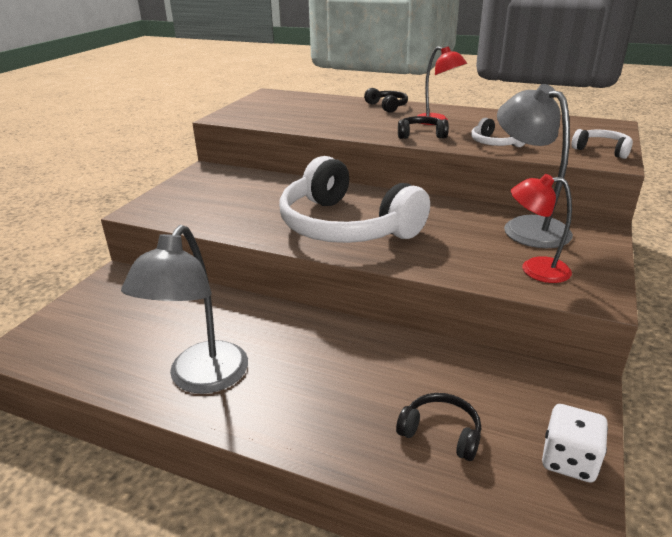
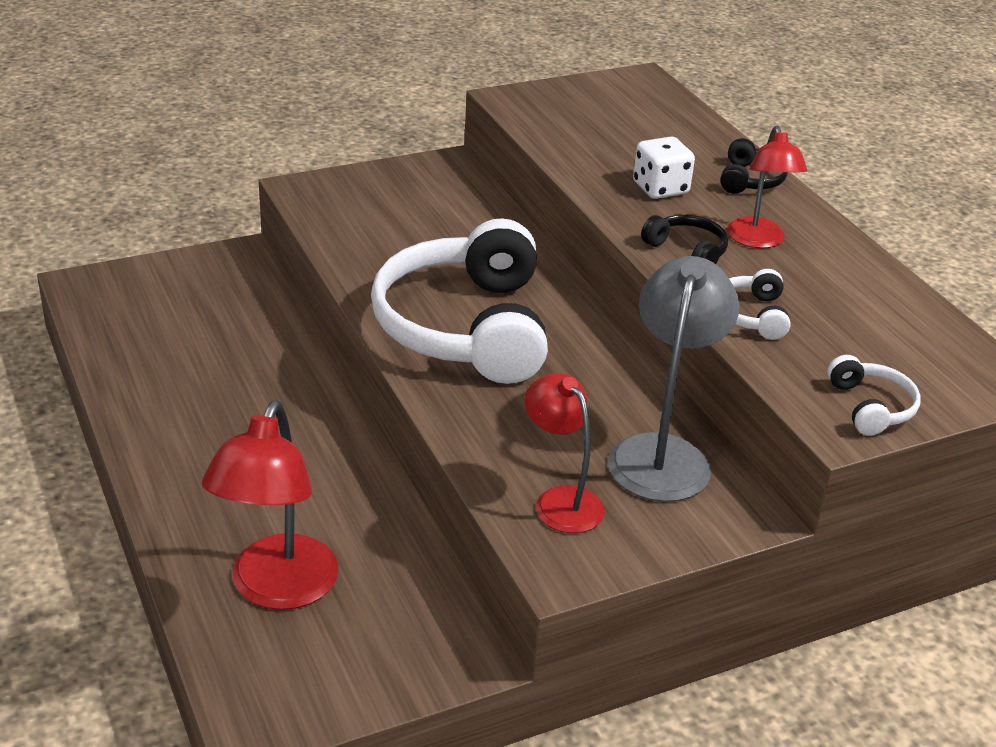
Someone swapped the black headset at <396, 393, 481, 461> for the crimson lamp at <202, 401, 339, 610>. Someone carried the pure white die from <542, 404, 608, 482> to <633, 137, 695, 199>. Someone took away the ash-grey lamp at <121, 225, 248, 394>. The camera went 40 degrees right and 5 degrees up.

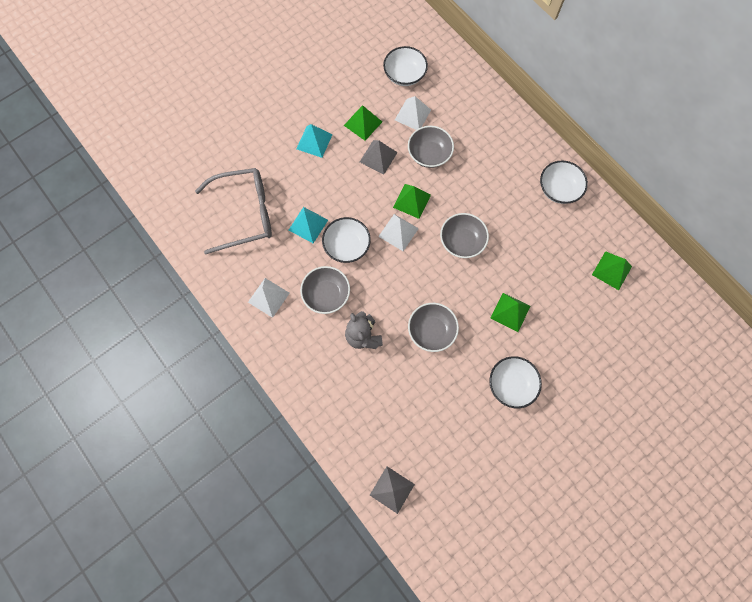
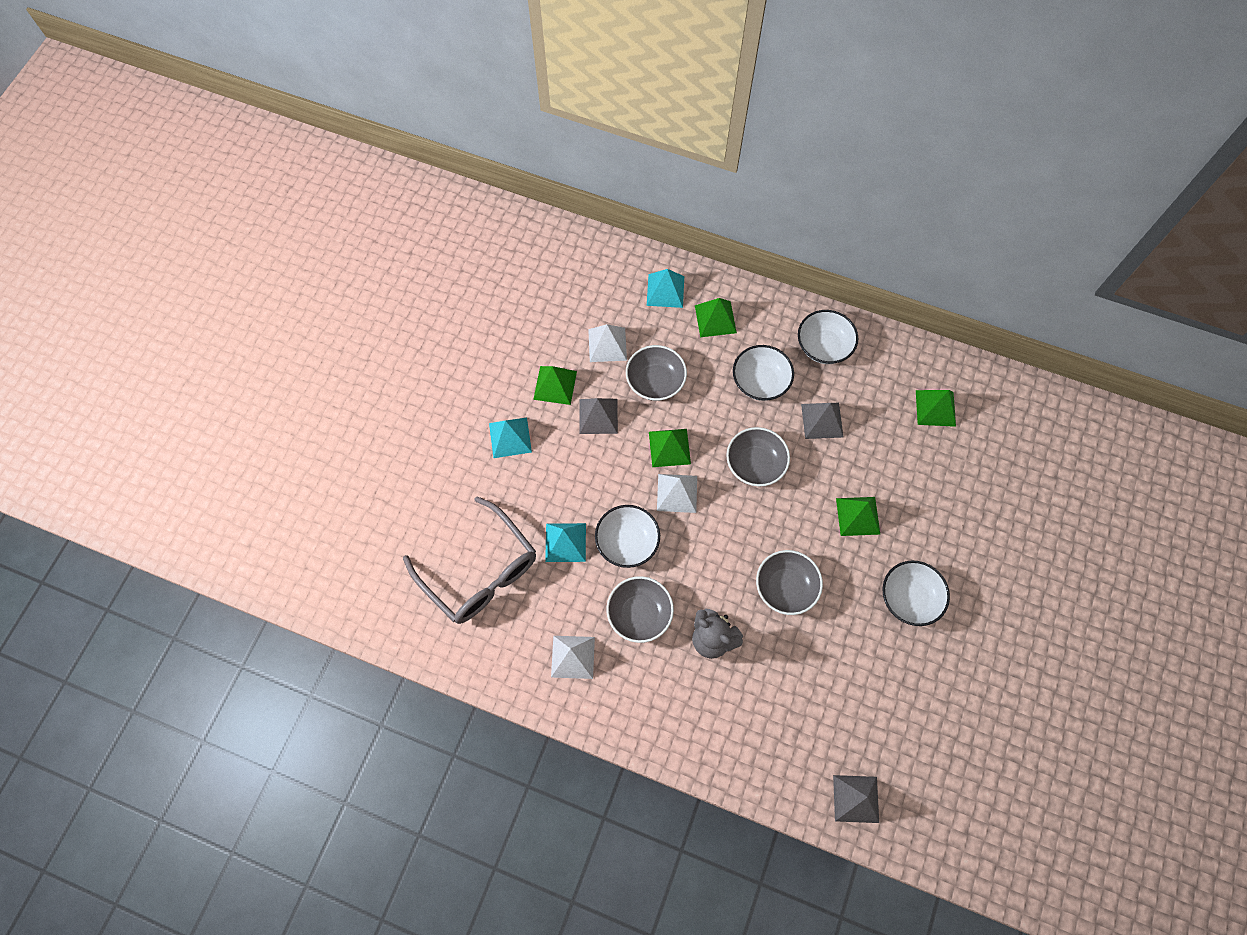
Someone rotated the ash-grey spectacles at <195, 168, 272, 254> by 90 degrees clockwise. Someone put down the aqua pyramid at <647, 269, 684, 308>. Someone put down the leaf-green pyramid at <695, 298, 737, 337>. Someone carried the pure white bowl from <383, 46, 428, 86> to <733, 345, 794, 401>. Someone put down the ash-grey pyramid at <801, 403, 844, 439>. The camera went 30 degrees left and 5 degrees down.

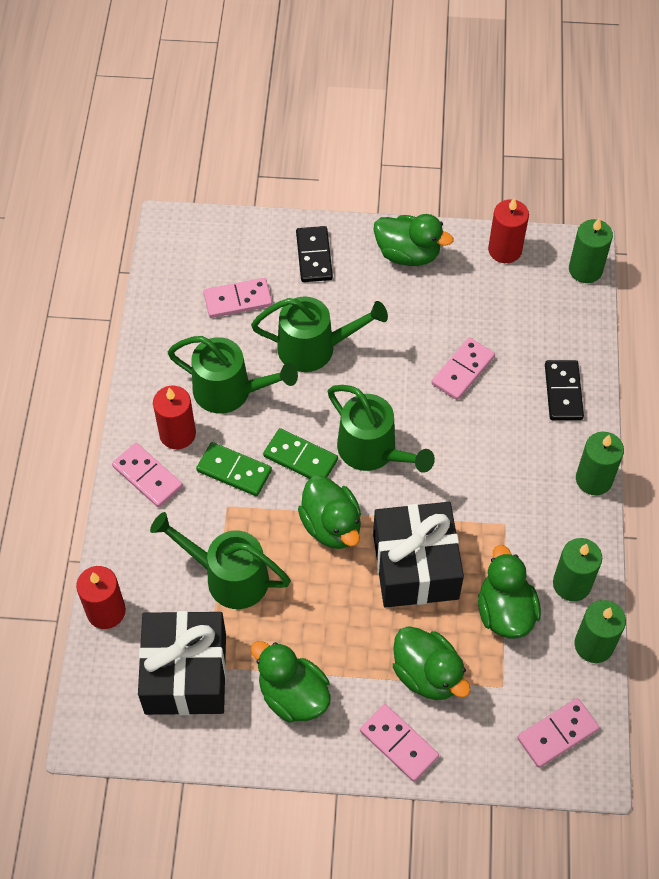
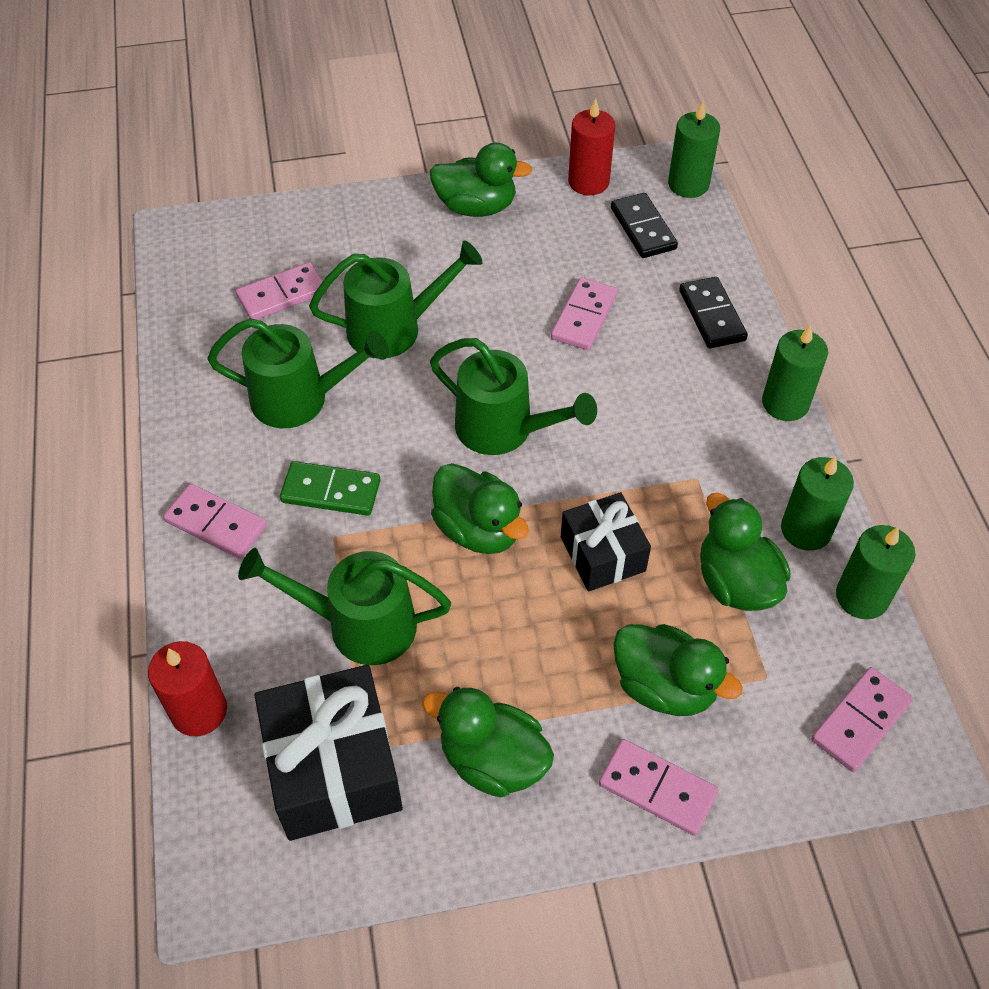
Someone scaled the black wrapped gift at <373, 502, 464, 608> by 0.63. Someone carried the black domino from <296, 226, 333, 282> to <611, 193, 678, 258>. Someone took away the crimson wax candle at <153, 386, 196, 449>. Someone took away the leaf-green domino at <263, 428, 338, 479>. The camera went 15 degrees left and 5 degrees down.

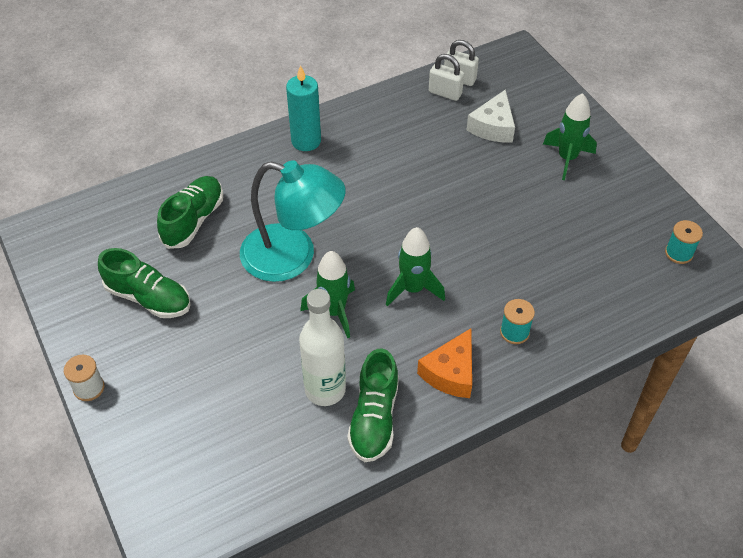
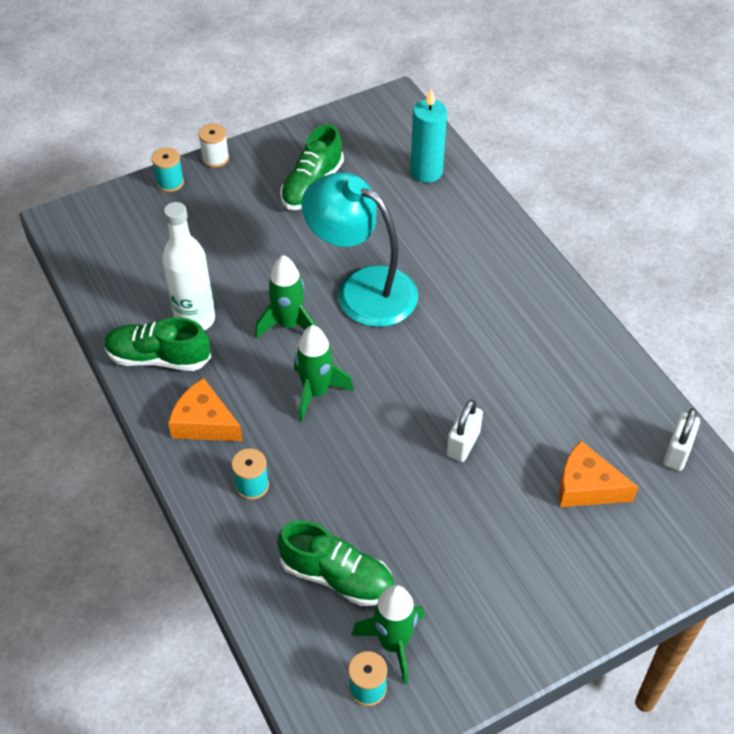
Someone put down the aqua reel of thread at <151, 147, 184, 192>. Someone carried the leaf-green sneaker from <157, 176, 223, 249> to <277, 520, 395, 606>. Someone rotated the aqua lamp at <240, 160, 346, 282> by 105 degrees clockwise. Someone carried the leaf-green spaceship from <543, 93, 597, 180> to <352, 585, 425, 685>. Someone carried the aqua wax candle from <286, 65, 321, 151> to <411, 88, 447, 183>. Someone carried the pure white small lock from <429, 54, 464, 101> to <447, 400, 483, 462>. Someone repainted the pure white cheese at <467, 89, 515, 142>, which became the orange cheese at <559, 441, 638, 507>. The camera went 90 degrees right and 0 degrees up.

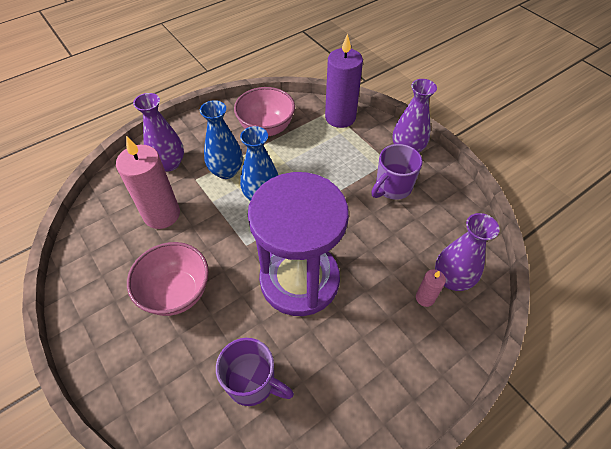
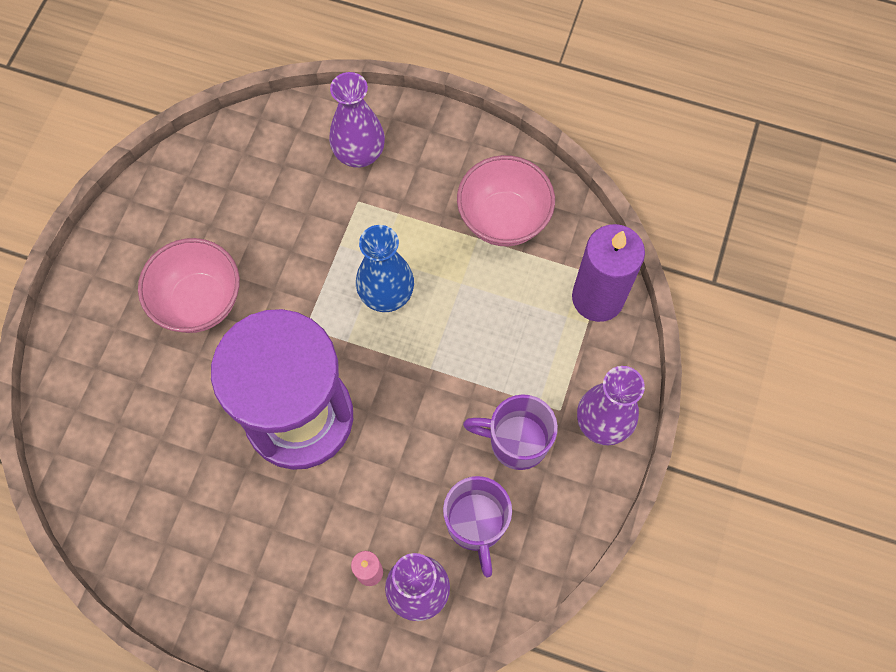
Someone carried the royal purple mug from <216, 338, 294, 406> to <443, 476, 512, 577>. Someone took away the rosy wax candle at <116, 136, 180, 229>. Someone took away the royal blue vase at <200, 100, 243, 179>. The camera went 55 degrees right and 15 degrees up.

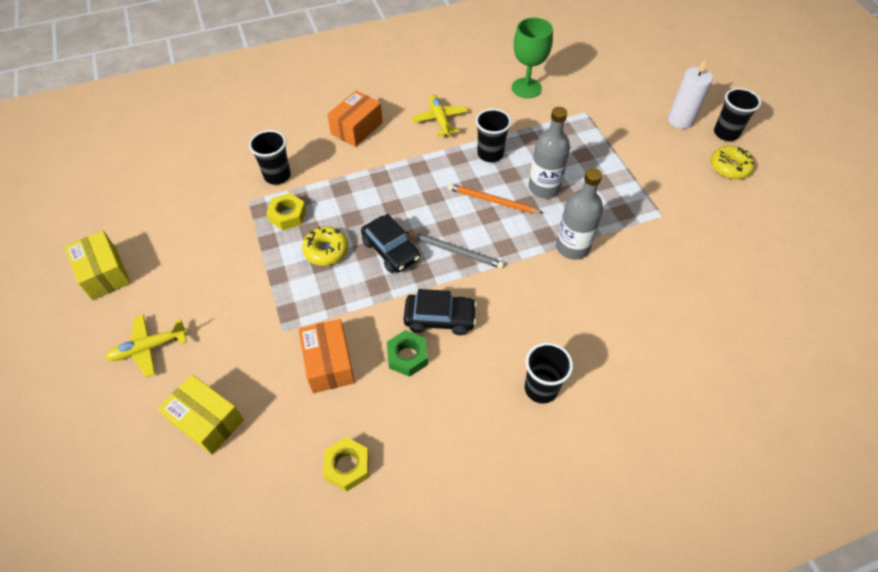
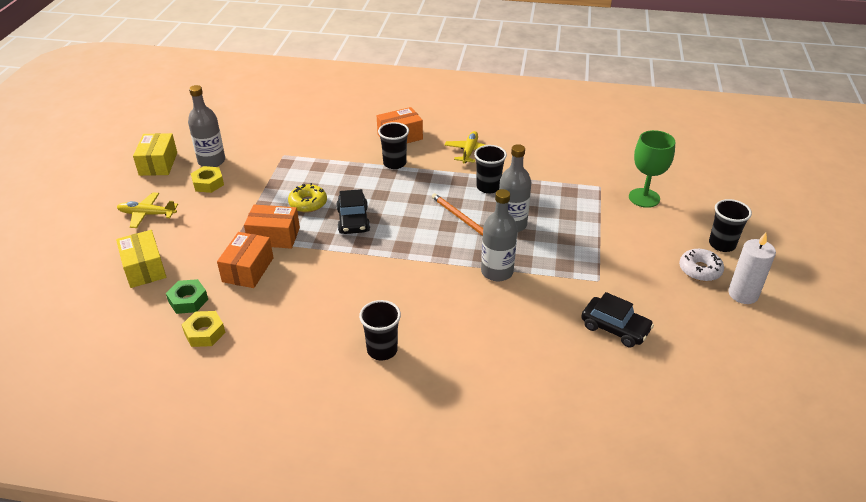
Someone carried the leaf-green hexagon nut from <387, 330, 428, 377> to <166, 279, 208, 314>. Someone put down the ash-grey drink bottle at <188, 85, 225, 167>. Someone carried the yellow hexagon nut from <266, 193, 306, 230> to <191, 166, 224, 193>. Someone put down the orange parcel at <244, 205, 300, 249>. Someone carried the black beaker from <249, 130, 291, 185> to <378, 122, 409, 169>. Someone carried the black car from <404, 289, 477, 335> to <581, 292, 654, 348>. Someone carried the leaf-green goblet from <512, 18, 553, 98> to <629, 130, 675, 208>. Someone repainted the yellow glazed donut at <711, 146, 755, 179>, which became the pure white glazed donut at <679, 249, 724, 281>. Someone carried the pure white wax candle from <668, 59, 713, 129> to <728, 232, 776, 304>. Someone took away the ash-grey pencil at <406, 232, 504, 269>. The camera went 30 degrees right and 15 degrees down.

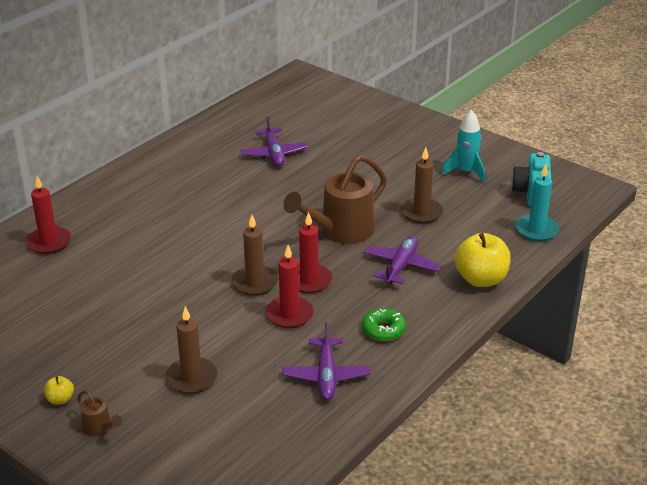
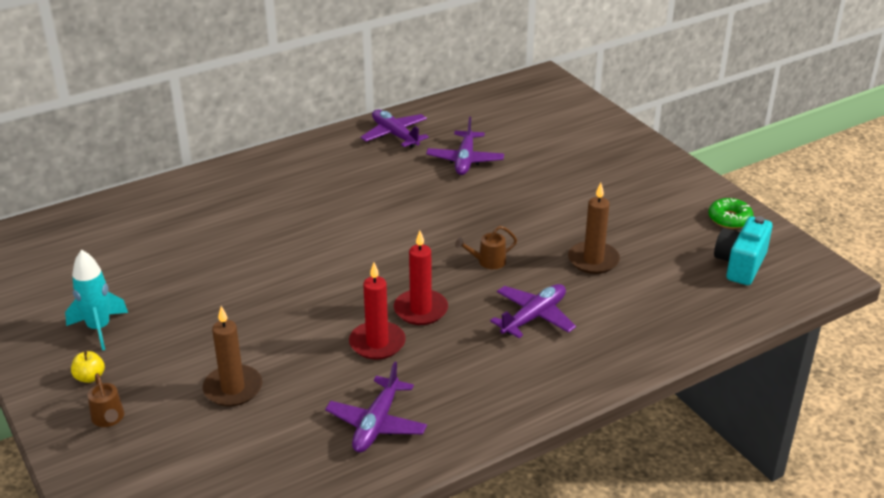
Someone carried the aqua spaceship from <441, 110, 485, 183> to <65, 250, 128, 351>. Someone put down the royal purple toy plane at <360, 109, 429, 148>. Someone scaled the dark brown sprinkling can at <283, 155, 387, 244> by 0.44. Someone carried the leaf-green glazed donut from <362, 308, 406, 341> to <708, 198, 753, 229>. Someone took away the crimson wax candle at <26, 176, 71, 254>. Someone took away the dark brown wax candle at <232, 215, 278, 296>. Someone took away the yellow apple at <455, 233, 511, 287>. Someone took away the aqua wax candle at <515, 164, 559, 241>. The camera went 20 degrees right and 0 degrees up.

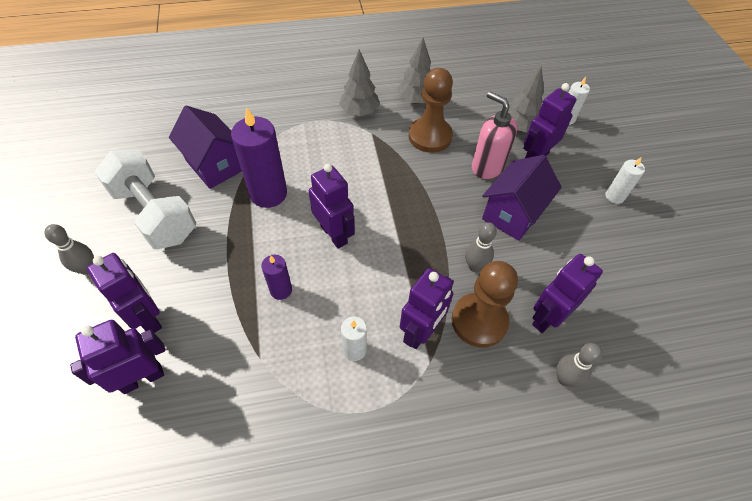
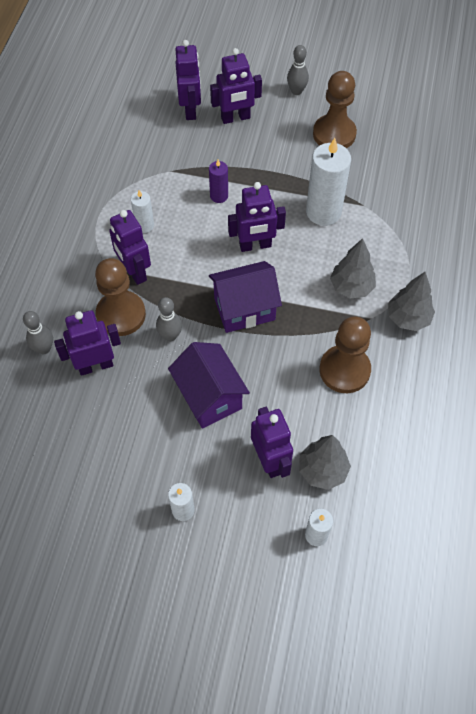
Someone rotated the royal purple robot at <532, 254, 603, 333> by 90 degrees counterclockwise. Someone carried the royal purple cottage from <169, 106, 242, 189> to <209, 261, 282, 333>. Someone repainted the royal purple wax candle at <231, 107, 287, 208>, which became the pure white wax candle at <306, 138, 351, 226>. Someone swapped the pure white dumbbell at <94, 149, 196, 249> for the dark brown chess pawn at <313, 71, 357, 148>. Someone carried the ash-grey fir tree from <398, 38, 431, 104> to <330, 238, 376, 298>. Someone took away the rosy soap dispenser at <472, 92, 517, 179>. The camera went 115 degrees right and 5 degrees up.

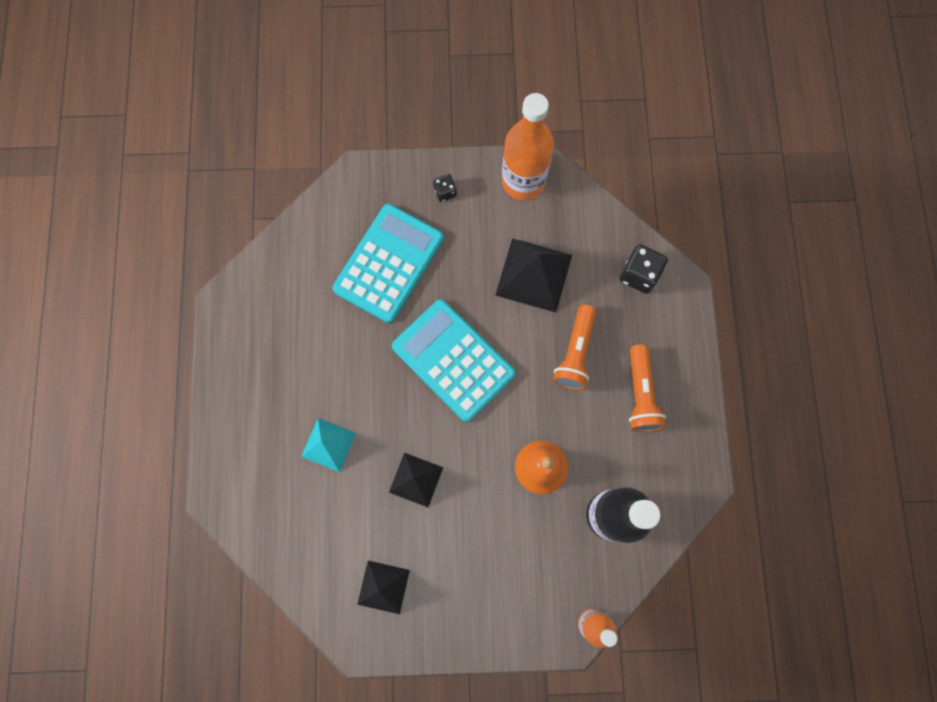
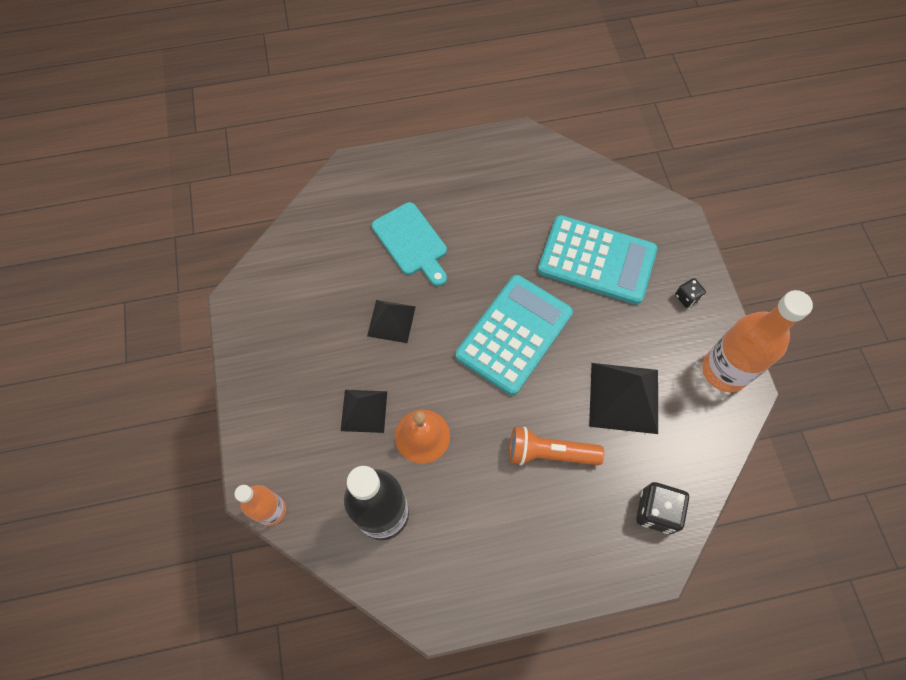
Someone carried the black pyramid from <357, 561, 410, 614> to <341, 390, 387, 433>. Someone swapped the aqua pyramid at <301, 418, 356, 472> for the aqua chopping board at <372, 202, 447, 286>. Someone took away the orange flashlight at <629, 344, 666, 432>. The camera went 80 degrees right and 10 degrees down.

